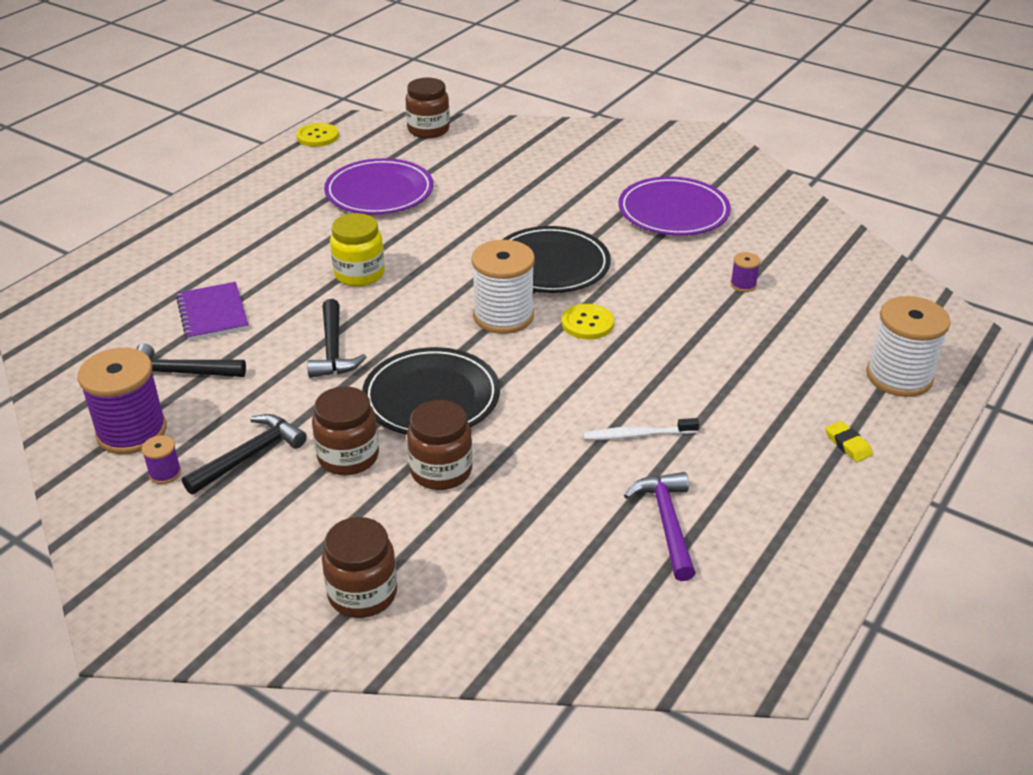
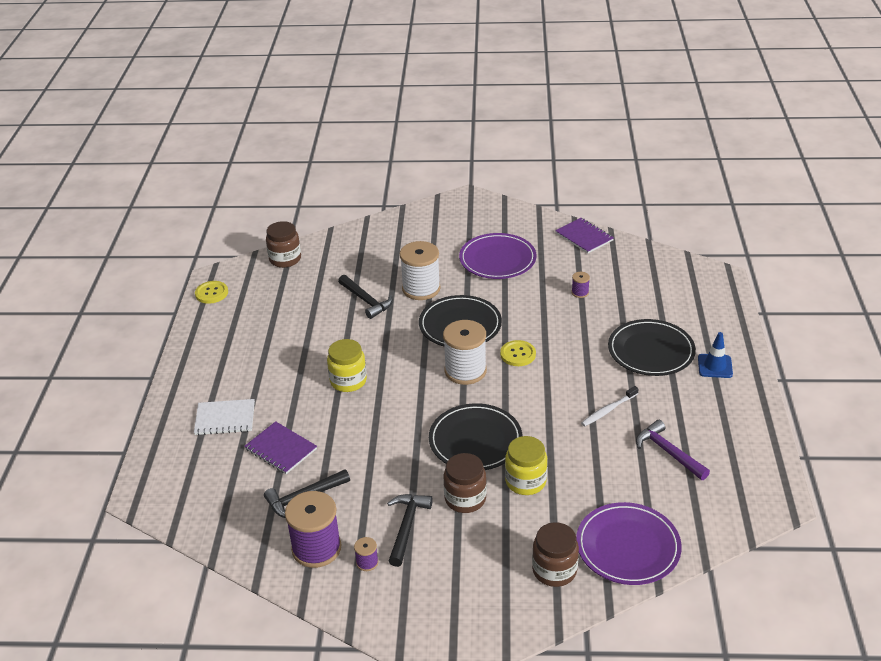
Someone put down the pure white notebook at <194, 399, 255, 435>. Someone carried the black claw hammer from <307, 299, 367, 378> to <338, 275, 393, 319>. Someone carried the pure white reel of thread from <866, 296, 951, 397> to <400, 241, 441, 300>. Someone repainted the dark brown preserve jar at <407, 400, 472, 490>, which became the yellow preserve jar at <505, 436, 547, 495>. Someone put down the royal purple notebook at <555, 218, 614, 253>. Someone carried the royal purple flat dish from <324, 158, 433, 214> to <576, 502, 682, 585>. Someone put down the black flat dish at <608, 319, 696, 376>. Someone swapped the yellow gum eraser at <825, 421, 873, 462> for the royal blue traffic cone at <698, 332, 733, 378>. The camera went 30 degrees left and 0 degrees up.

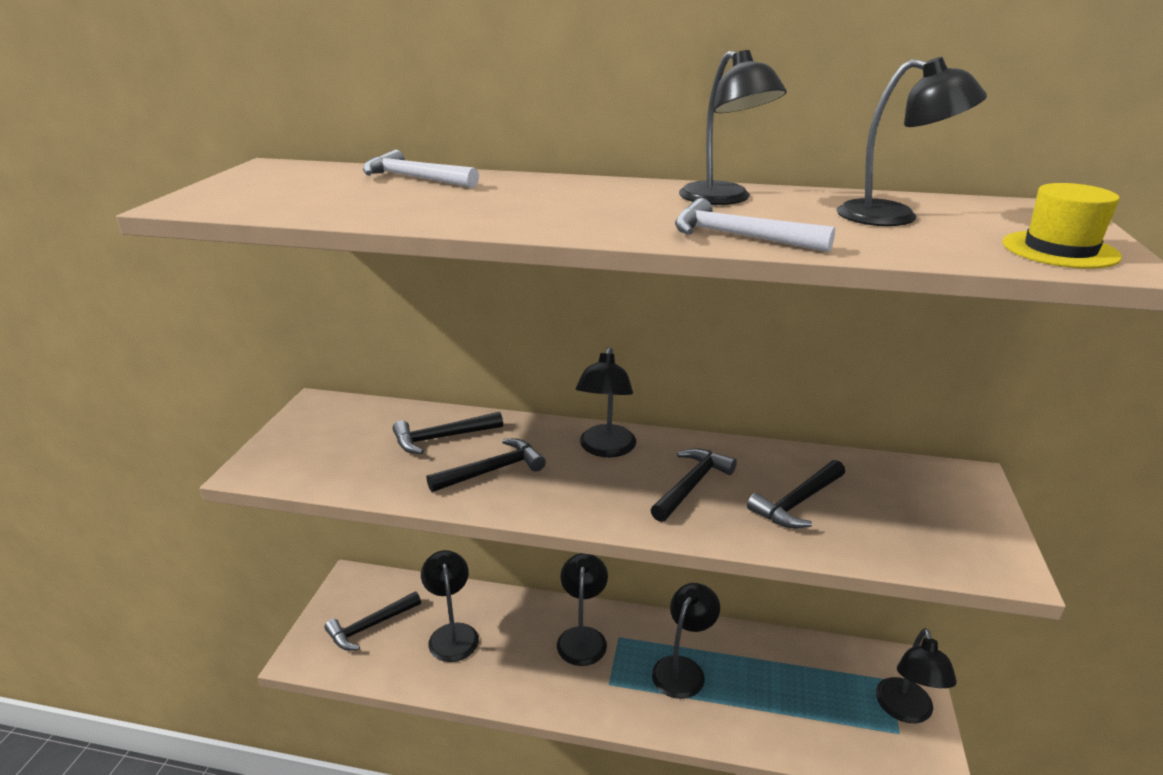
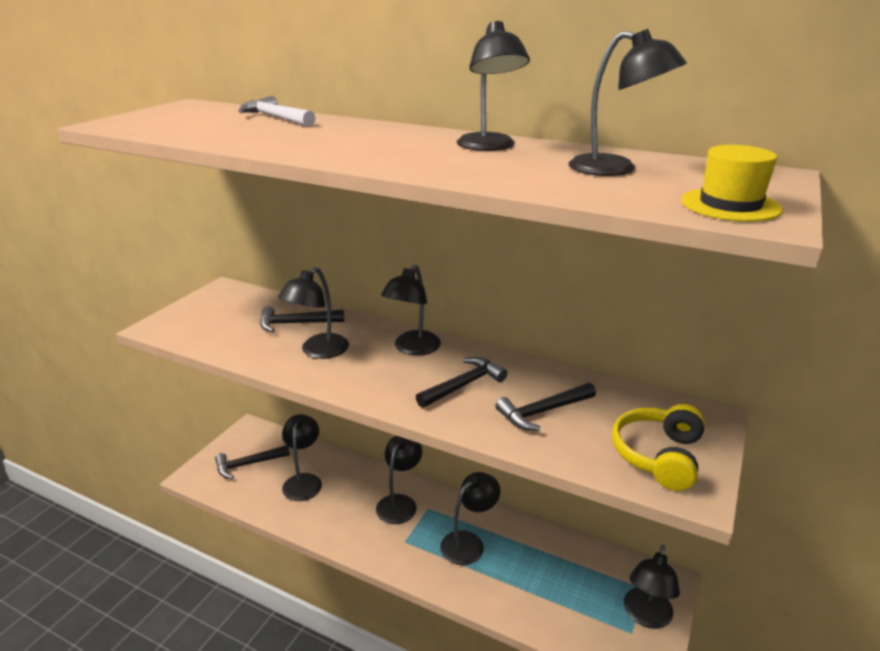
Someone swapped the black claw hammer at <427, 439, 546, 492> for the black lamp at <278, 267, 349, 359>. Someone put down the yellow headset at <612, 404, 705, 491>. Someone took away the pure white claw hammer at <675, 198, 835, 252>. The camera went 15 degrees right and 0 degrees up.

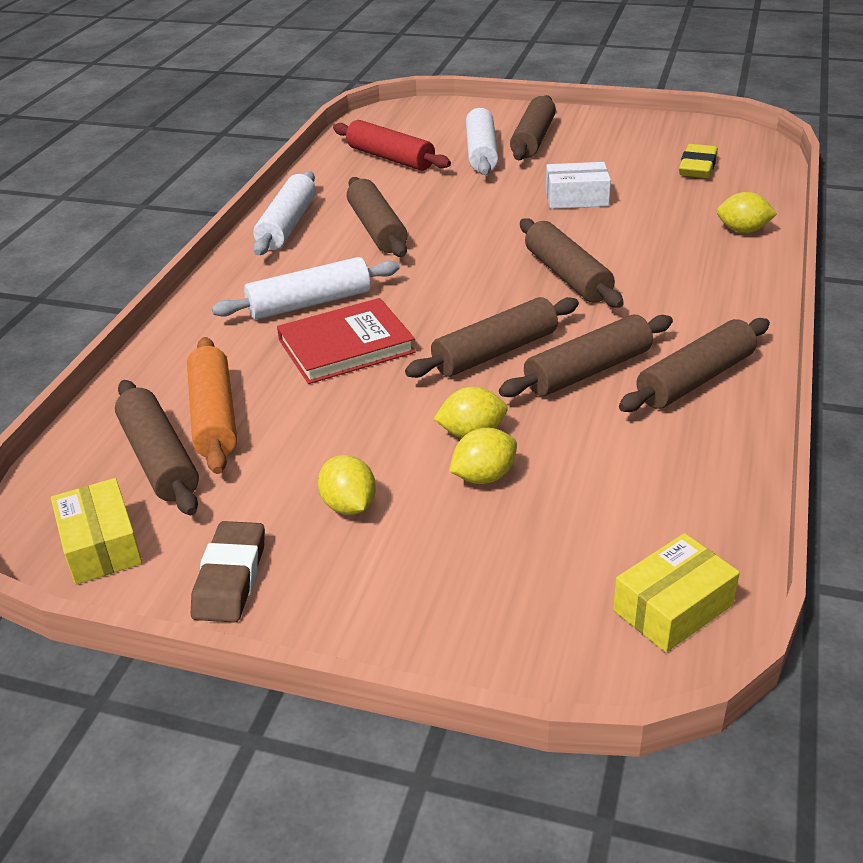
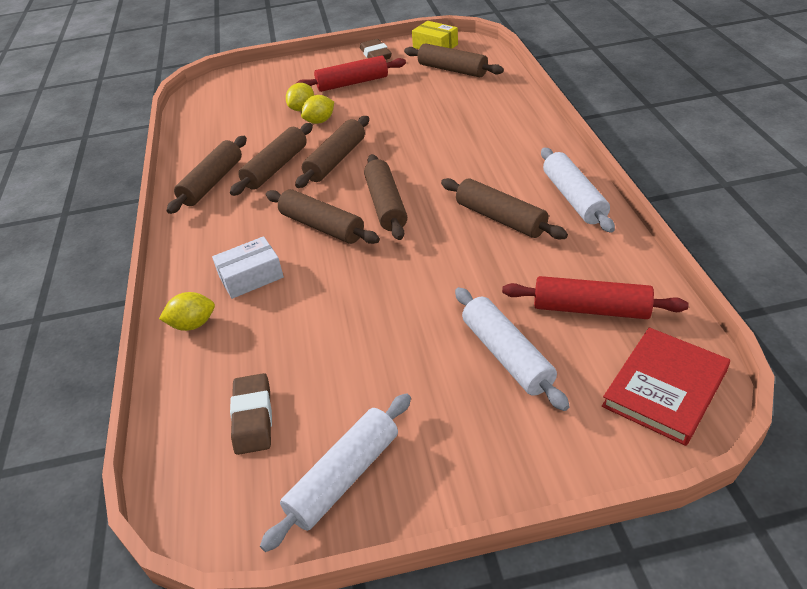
Someone carried the pure white parcel from <546, 162, 611, 209> to <212, 236, 284, 299>. Someone repainted the yellow gum eraser at <679, 144, 718, 178>, which became the dark brown gum eraser at <230, 373, 272, 455>. Someone carried the pure white rolling pin from <212, 257, 400, 320> to <260, 393, 411, 552>. Someone swapped the yellow citrus fruit at <318, 455, 376, 515> for the crimson rolling pin at <295, 56, 406, 92>. Someone carried the dark brown rolling pin from <510, 95, 556, 160> to <364, 154, 407, 240>. Someone carried the crimson hardback from <277, 298, 416, 384> to <602, 327, 730, 446>. Someone took away the orange rolling pin at <187, 337, 237, 474>. Someone took away the yellow parcel at <613, 533, 740, 652>. The camera went 155 degrees right and 5 degrees up.

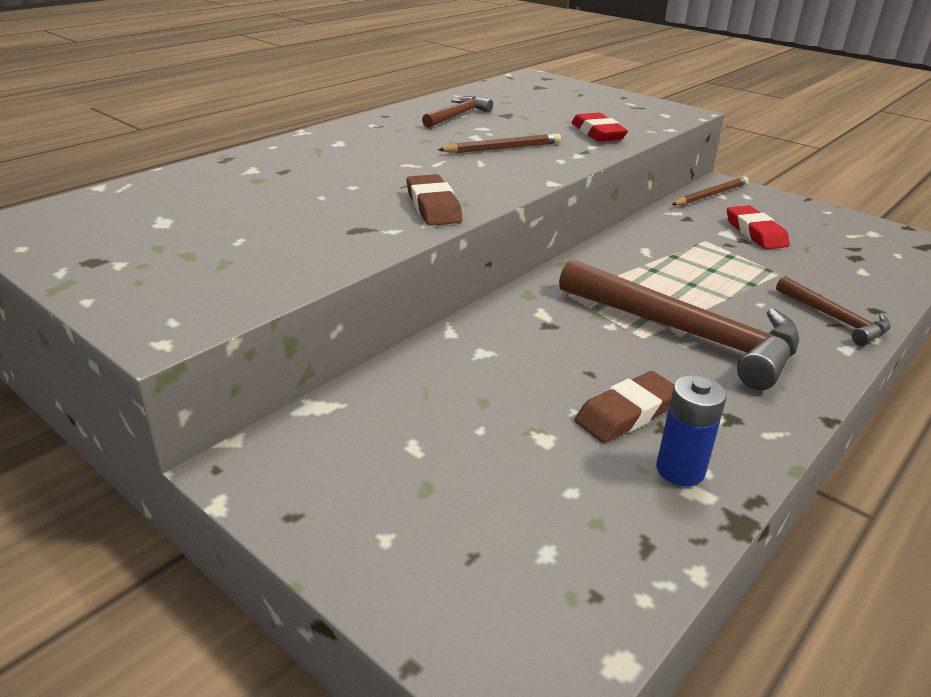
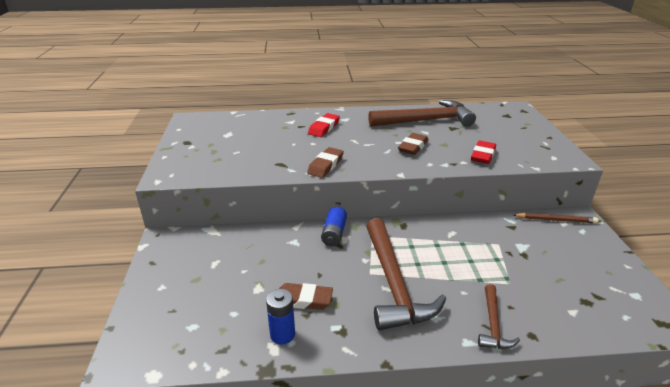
Someone carried the crimson gum eraser from <727, 205, 790, 249> to <308, 113, 340, 137>. Someone put down the royal blue power cell at <321, 207, 347, 246>. Someone scaled the dark brown claw hammer at <422, 96, 493, 128> by 2.01. Someone swapped the dark brown pencil at <438, 134, 561, 153> for the dark brown gum eraser at <398, 133, 428, 155>. The camera went 45 degrees right and 0 degrees up.

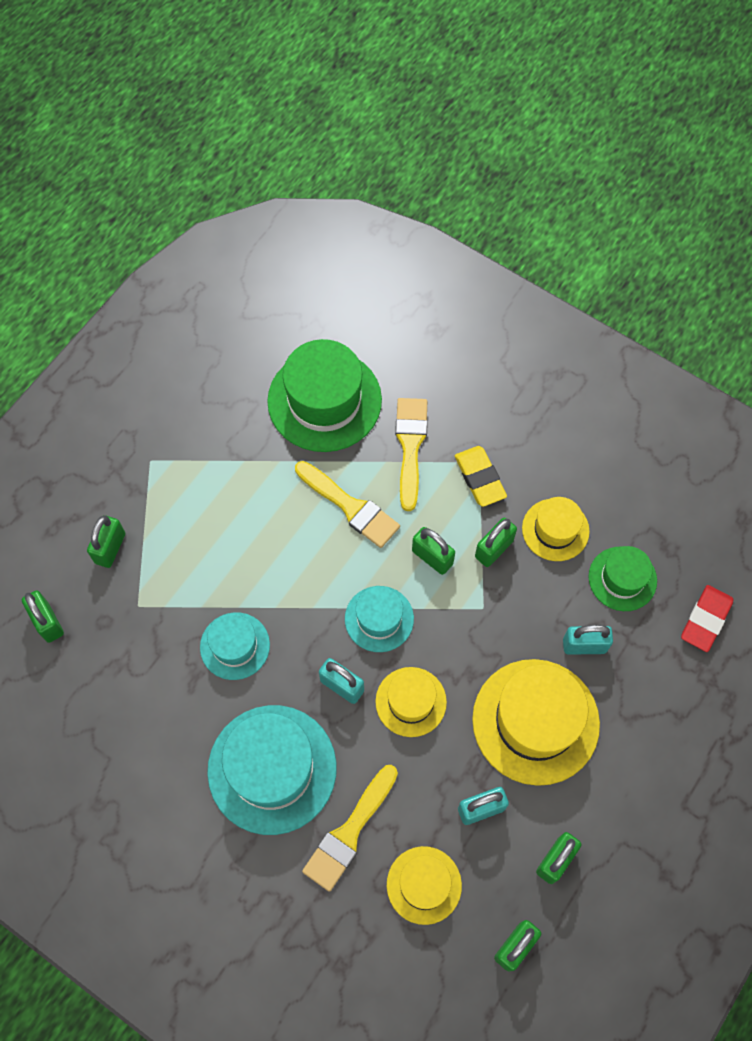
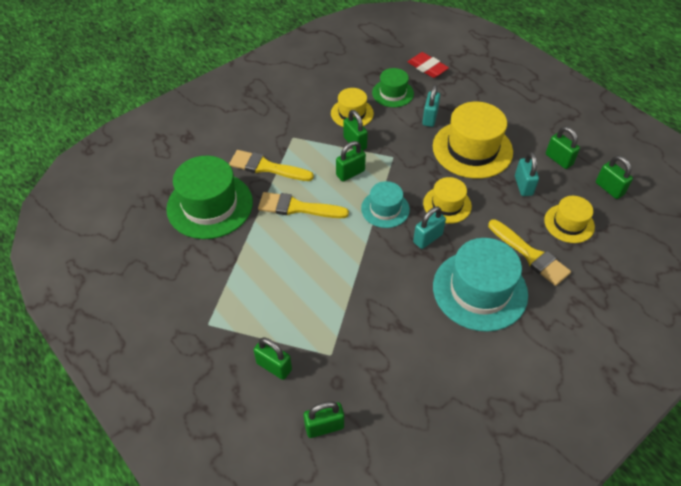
Someone rotated the yellow brush at <295, 461, 400, 548> by 135 degrees counterclockwise. Someone took away the aqua hat at <200, 612, 270, 680>. Someone took away the yellow gum eraser at <455, 446, 507, 507>. The camera went 75 degrees left and 15 degrees down.

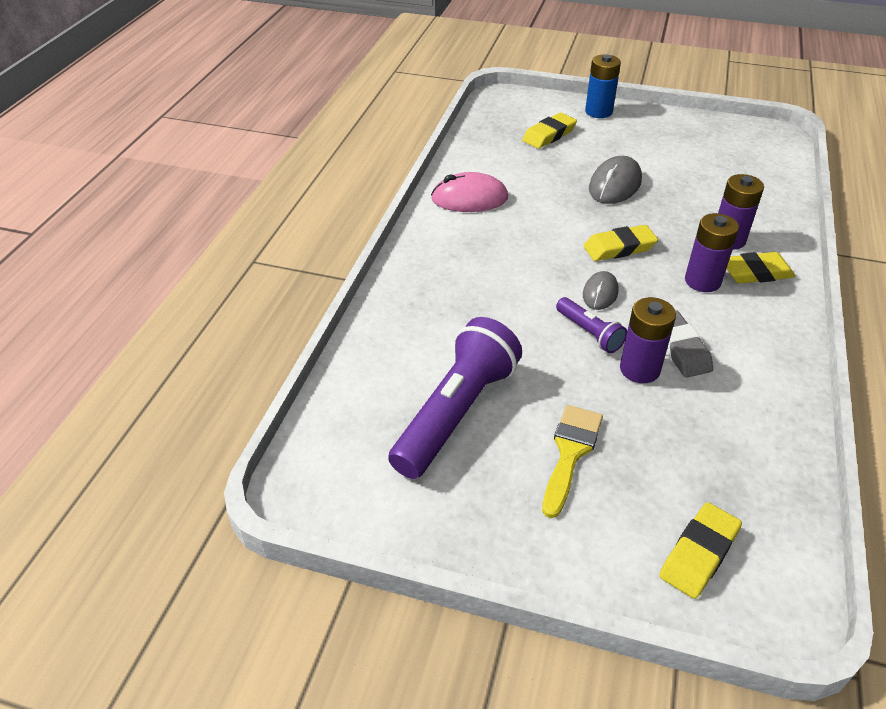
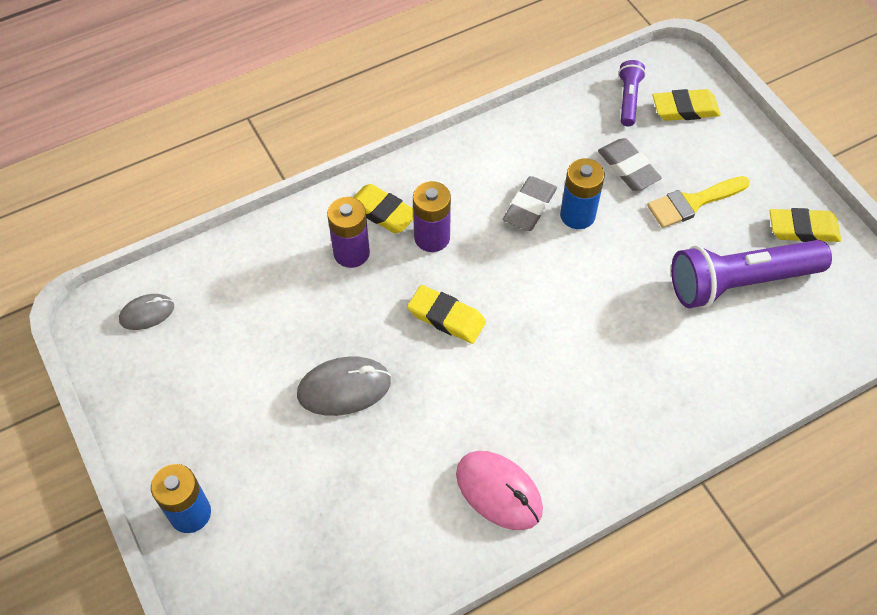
Someone carried the ash-grey mouse from <583, 271, 619, 310> to <119, 294, 174, 330>. Someone repainted the royal purple power cell at <620, 297, 676, 383>, which became the royal blue power cell at <560, 159, 605, 229>. Someone put down the ash-grey gum eraser at <598, 138, 662, 191>. Someone carried the royal purple flashlight from <556, 297, 627, 353> to <618, 60, 646, 126>. Someone carried the yellow gum eraser from <522, 113, 577, 149> to <769, 208, 841, 242>. The camera went 135 degrees left and 15 degrees up.

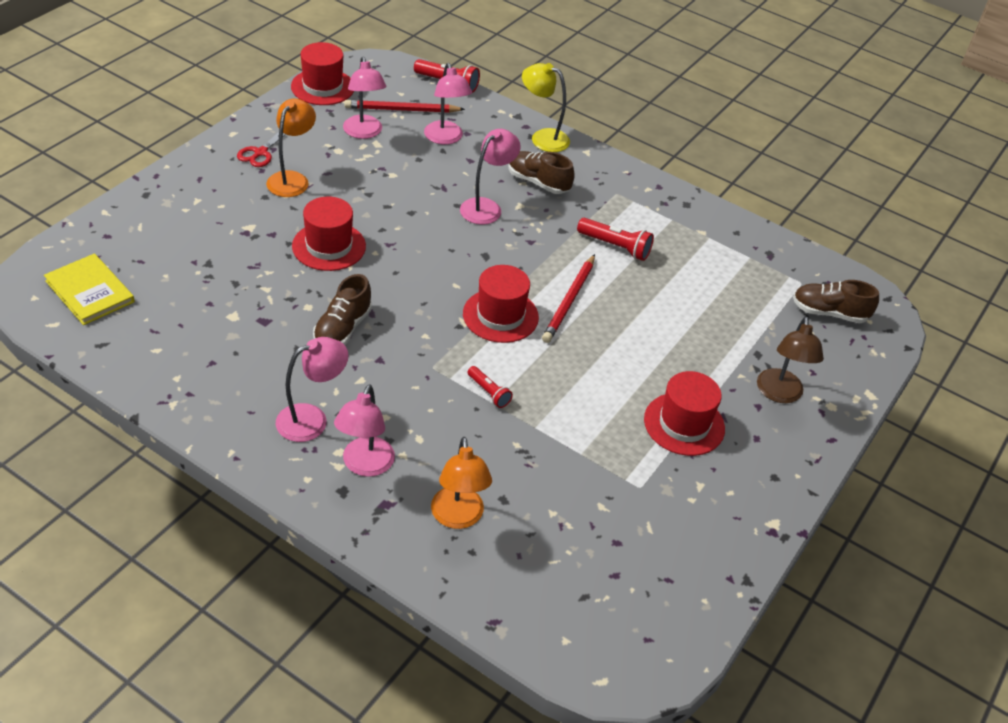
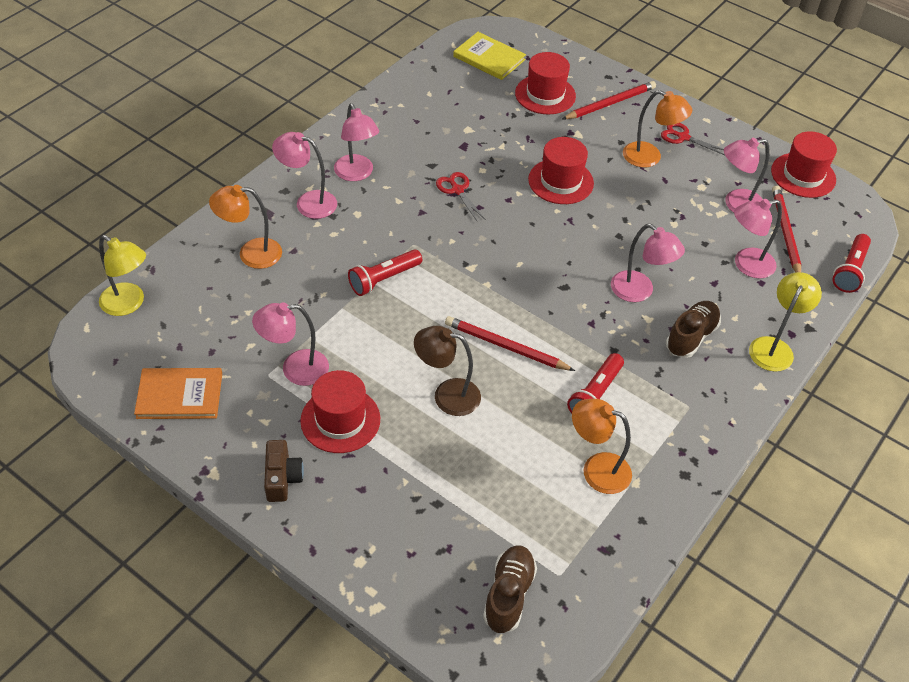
Someone put down the yellow lamp at <99, 235, 146, 316>. Someone put down the orange hardback at <134, 368, 222, 419>. Someone put down the rosy lamp at <252, 302, 329, 386>. Someone put down the dark brown photo camera at <264, 440, 304, 502>. Someone scaled the crimson flashlight at <467, 366, 513, 408> by 1.59. Someone carried the dark brown lamp from <757, 317, 824, 403> to <414, 326, 481, 416>. Someone swapped the dark brown sneaker at <313, 274, 372, 345> for the crimson shears at <436, 172, 486, 222>. Someone rotated the yellow hardback at <44, 253, 135, 325> by 75 degrees clockwise. Someone carried the crimson hat from <463, 265, 539, 343> to <515, 52, 576, 114>. Someone put down the crimson pencil at <562, 81, 656, 119>. Someone put down the orange lamp at <572, 399, 632, 494>. The camera went 95 degrees right and 5 degrees up.

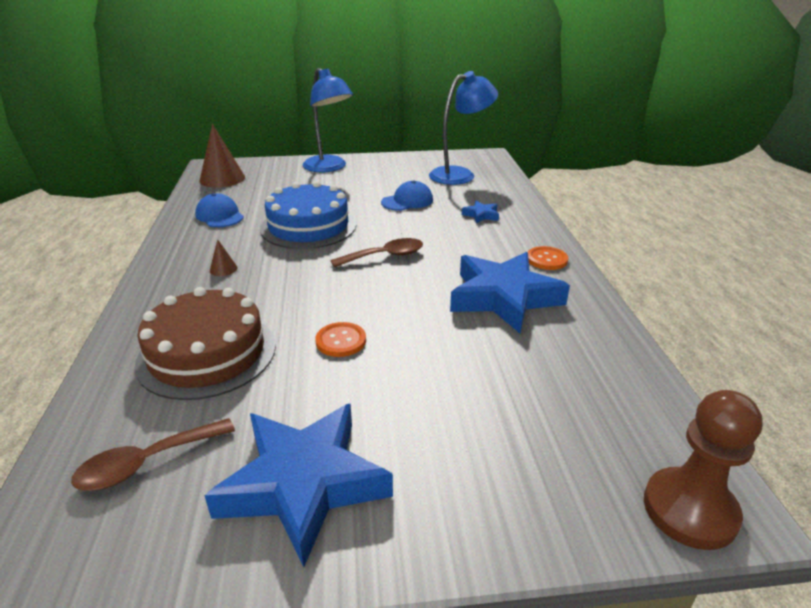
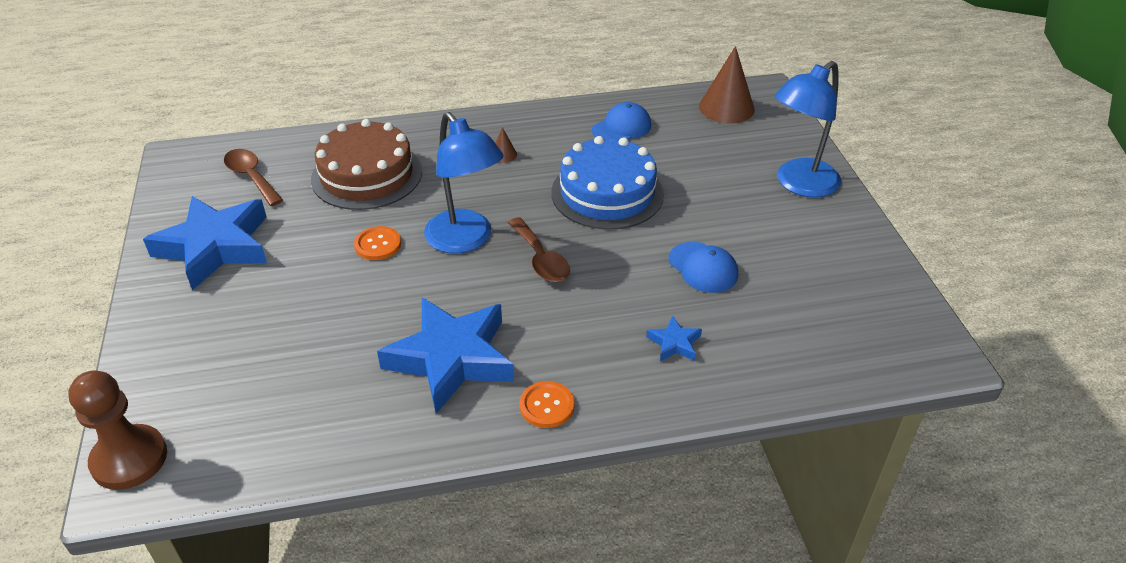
Someone carried the royal blue lamp from <429, 71, 498, 185> to <424, 112, 504, 254>. The camera went 85 degrees right and 10 degrees up.

